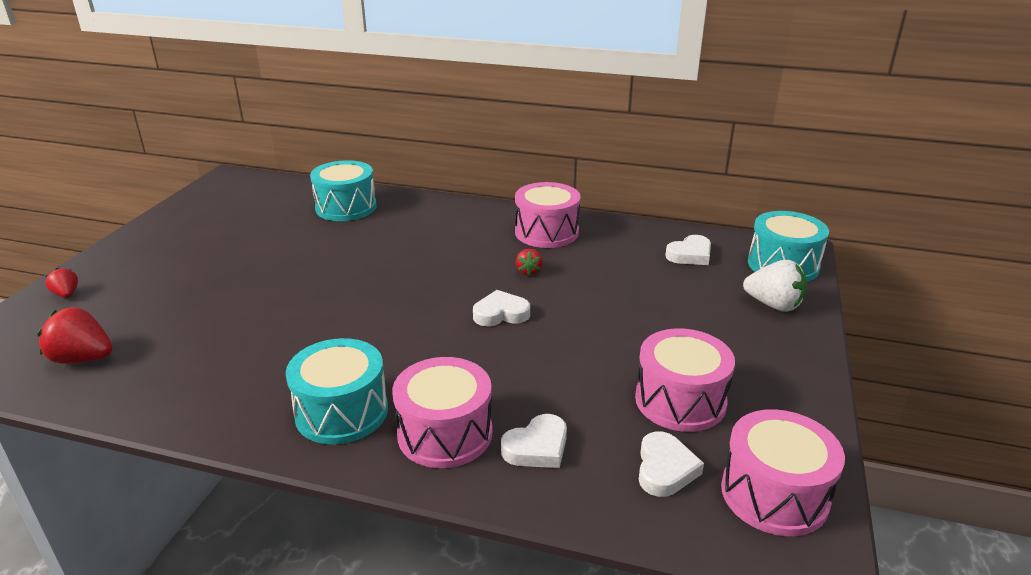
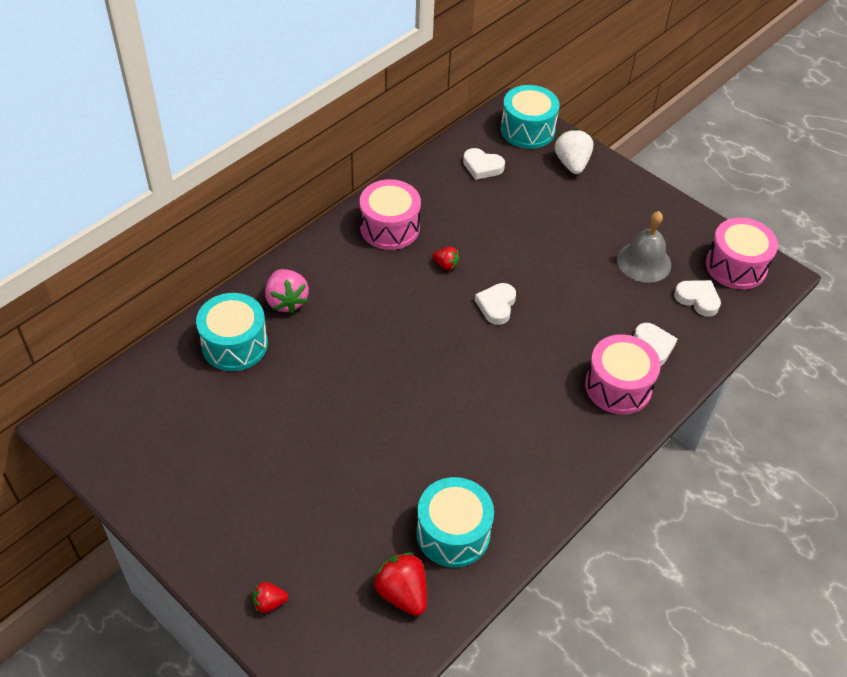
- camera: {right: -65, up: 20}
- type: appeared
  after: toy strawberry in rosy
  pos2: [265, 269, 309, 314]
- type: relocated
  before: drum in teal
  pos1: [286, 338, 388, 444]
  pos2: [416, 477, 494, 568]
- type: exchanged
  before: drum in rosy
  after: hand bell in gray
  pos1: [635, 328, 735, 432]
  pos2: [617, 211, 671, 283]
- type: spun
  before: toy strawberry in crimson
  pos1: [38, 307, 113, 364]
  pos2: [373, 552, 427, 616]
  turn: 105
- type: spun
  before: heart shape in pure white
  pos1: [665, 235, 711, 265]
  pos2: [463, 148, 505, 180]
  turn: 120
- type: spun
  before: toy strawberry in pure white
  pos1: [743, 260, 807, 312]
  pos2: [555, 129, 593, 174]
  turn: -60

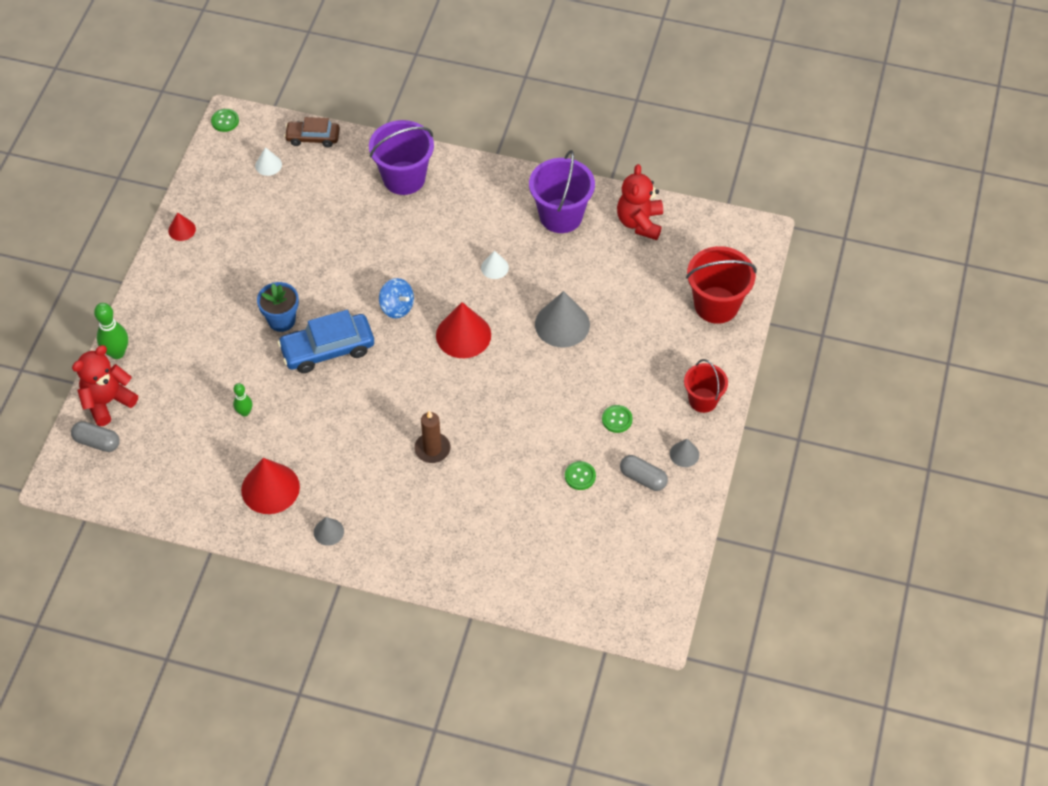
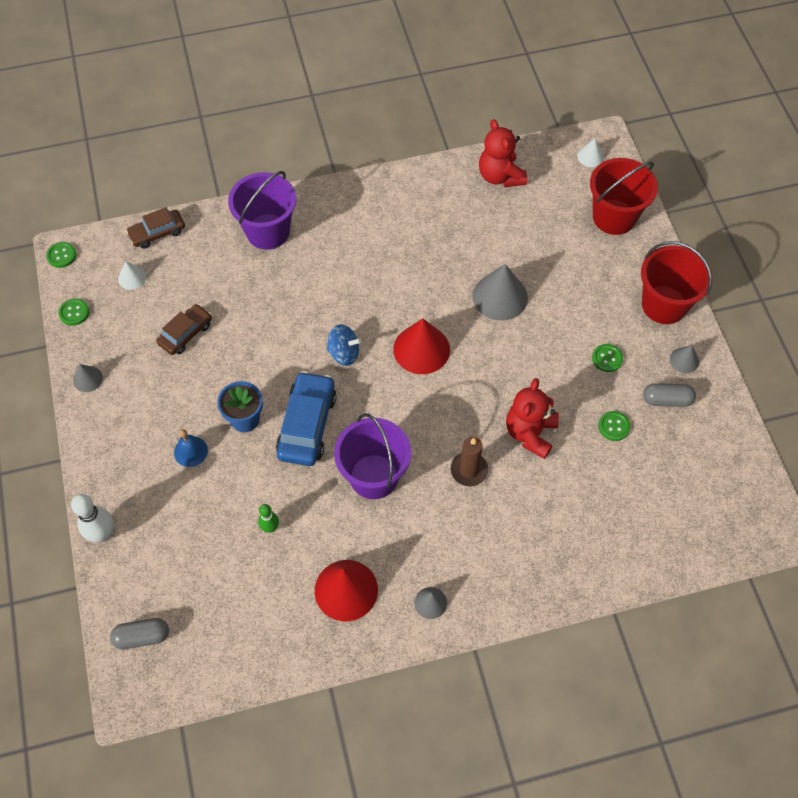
- camera: {right: -30, up: 5}
- type: appeared
  after: sewing button in emerald
  pos2: [58, 298, 89, 326]
- type: appeared
  after: car in dark brown
  pos2: [156, 304, 212, 355]
- type: appeared
  after: hand bell in royal blue
  pos2: [174, 429, 208, 467]
- type: relocated
  before: teddy in crimson
  pos1: [72, 345, 138, 426]
  pos2: [506, 378, 559, 459]
- type: relocated
  before: cone in pure white
  pos1: [481, 250, 509, 279]
  pos2: [577, 138, 604, 167]
- type: relocated
  before: sand bucket in purple
  pos1: [529, 150, 595, 233]
  pos2: [334, 413, 411, 499]
- type: colour
  before: bowling pin in emerald
  after: bowling pin in pure white
  pos1: [94, 303, 128, 359]
  pos2: [71, 494, 114, 542]
- type: colour
  before: cone in crimson
  after: cone in gray
  pos1: [168, 212, 196, 241]
  pos2: [73, 364, 103, 392]
- type: spun
  before: car in royal blue
  pos1: [277, 310, 374, 373]
  pos2: [276, 371, 337, 466]
  turn: 150
- type: size
  before: sand bucket in crimson
  pos1: [684, 359, 728, 413]
  pos2: [641, 241, 712, 324]
  scale: 1.59

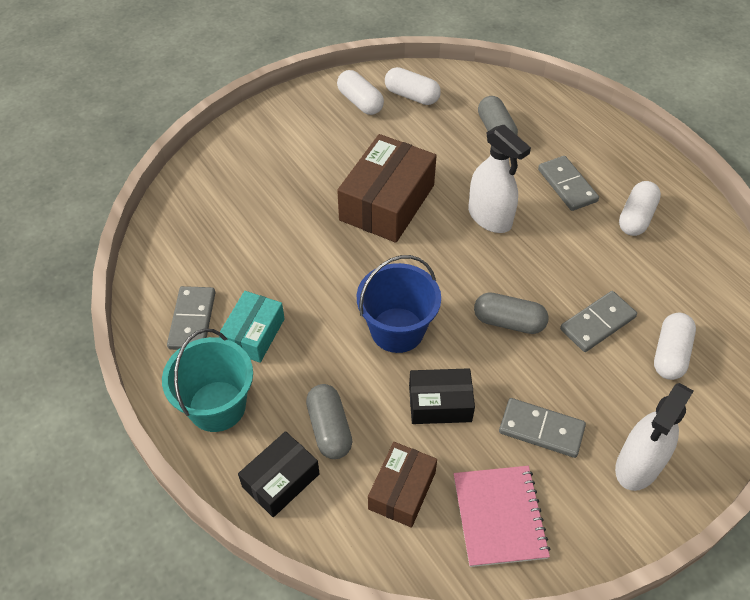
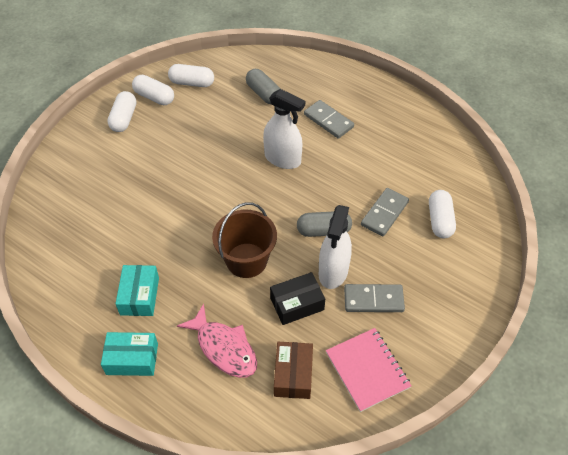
- camera: {right: -20, up: 0}
- type: missing
  before: domino piece in gray
  pos1: [167, 286, 215, 350]
- type: missing
  before: box in ebony
  pos1: [238, 431, 319, 517]
- type: missing
  before: box in dark brown
  pos1: [337, 134, 437, 243]
- type: relocated
  before: spray bottle in pure white
  pos1: [615, 383, 694, 491]
  pos2: [319, 205, 352, 289]
- type: relocated
  before: capsule in pure white
  pos1: [619, 181, 661, 236]
  pos2: [108, 91, 136, 132]
- type: exchanged
  before: sand bucket in teal
  after: box in teal
  pos1: [162, 329, 253, 432]
  pos2: [101, 332, 158, 376]
- type: exchanged
  before: capsule in gray
  after: fish figure in rosy
  pos1: [306, 384, 352, 459]
  pos2: [177, 304, 257, 378]
- type: colour
  before: sand bucket in royal blue
  after: sand bucket in dark brown
  pos1: [357, 255, 441, 353]
  pos2: [212, 202, 277, 278]

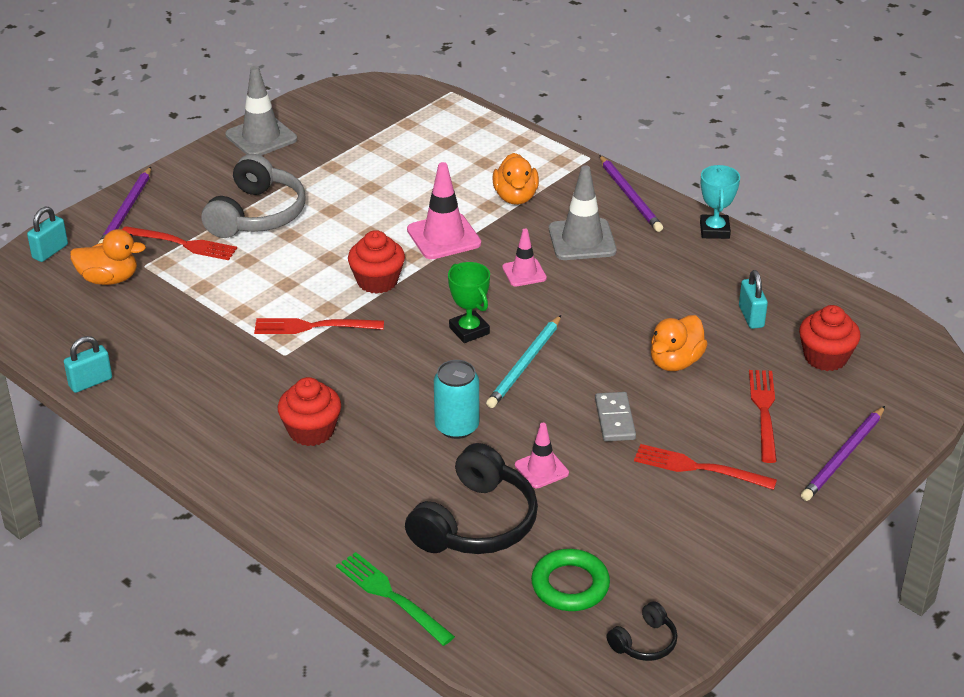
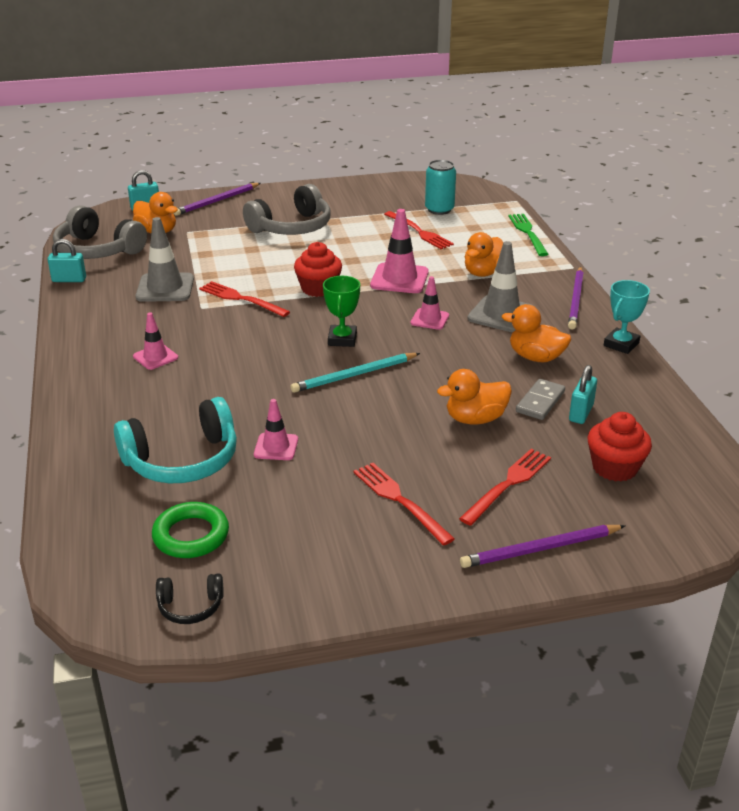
- camera: {right: 35, up: -5}
- type: appeared
  after: over-ear headphones in gray
  pos2: [53, 205, 147, 259]
- type: appeared
  after: rubber duck in bright orange
  pos2: [502, 304, 571, 362]
- type: relocated
  before: dinner fork in crimson
  pos1: [122, 226, 237, 260]
  pos2: [384, 211, 454, 249]
- type: relocated
  before: traffic cone in gray
  pos1: [225, 66, 297, 156]
  pos2: [135, 217, 194, 302]
- type: relocated
  before: dinner fork in emerald
  pos1: [336, 552, 455, 646]
  pos2: [508, 214, 548, 256]
- type: relocated
  before: can in teal
  pos1: [434, 360, 479, 439]
  pos2: [425, 160, 456, 215]
- type: relocated
  before: domino piece in gray
  pos1: [595, 392, 636, 441]
  pos2: [516, 379, 565, 420]
- type: exchanged
  before: fairy cake in crimson
  after: traffic cone in rosy
  pos1: [278, 377, 341, 446]
  pos2: [133, 312, 178, 370]
- type: colour
  before: over-ear headphones in ebony
  after: over-ear headphones in teal
  pos1: [405, 443, 538, 554]
  pos2: [114, 397, 237, 483]

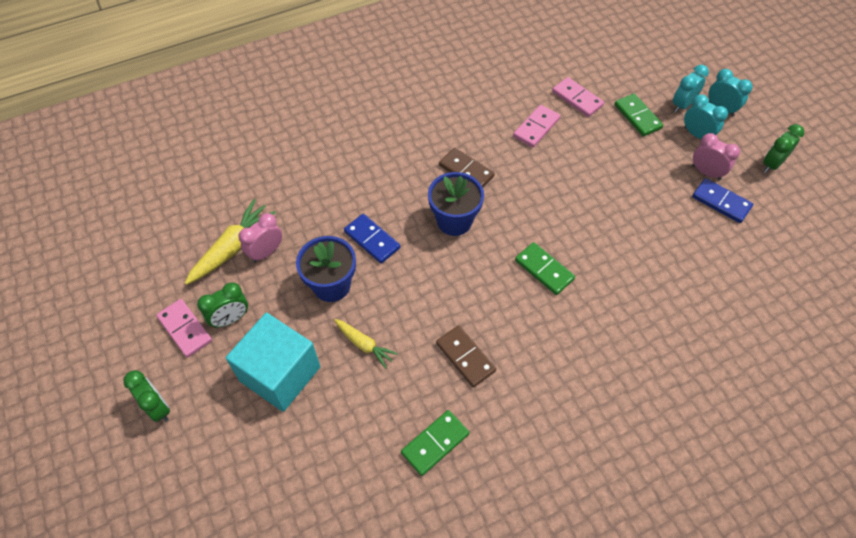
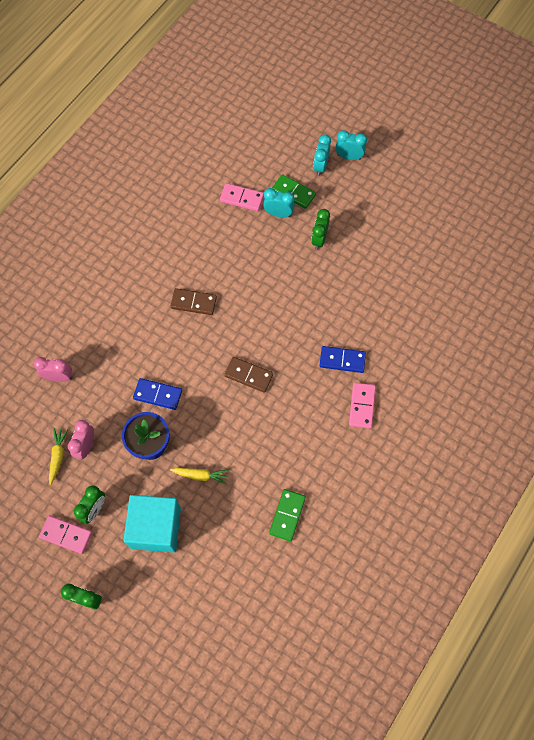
- camera: {right: -30, up: 10}
- type: missing
  before: flower pot in royal blue
  pos1: [428, 172, 484, 236]
- type: missing
  before: domino piece in emerald
  pos1: [515, 242, 575, 295]
- type: relocated
  before: domino piece in dark brown
  pos1: [436, 325, 496, 387]
  pos2: [224, 357, 273, 393]
- type: relocated
  before: domino piece in rosy
  pos1: [513, 105, 560, 148]
  pos2: [349, 382, 376, 429]
- type: relocated
  before: bedside clock in teal
  pos1: [684, 94, 728, 139]
  pos2: [263, 188, 295, 218]
- type: relocated
  before: bedside clock in rosy
  pos1: [692, 133, 740, 180]
  pos2: [34, 357, 72, 382]
- type: relocated
  before: domino piece in royal blue
  pos1: [692, 178, 753, 223]
  pos2: [319, 346, 366, 373]
- type: relocated
  before: bedside clock in emerald
  pos1: [763, 124, 804, 173]
  pos2: [311, 209, 330, 250]
- type: size
  before: toy carrot in golden
  pos1: [185, 199, 276, 285]
  pos2: [49, 428, 69, 485]
  scale: 0.61

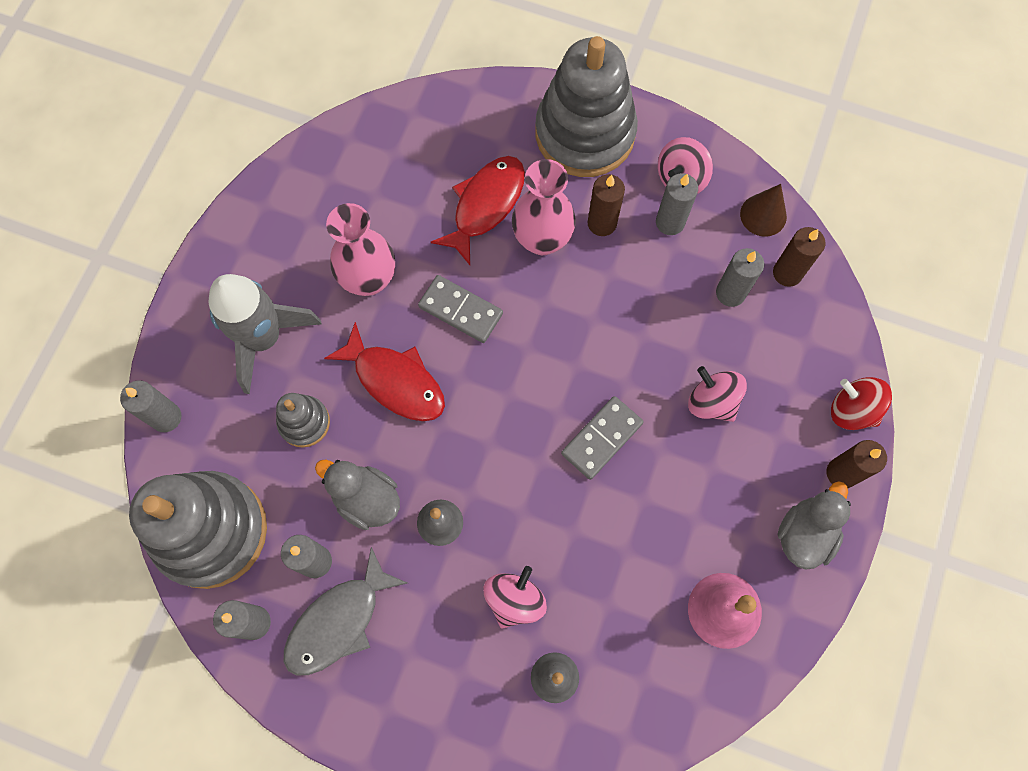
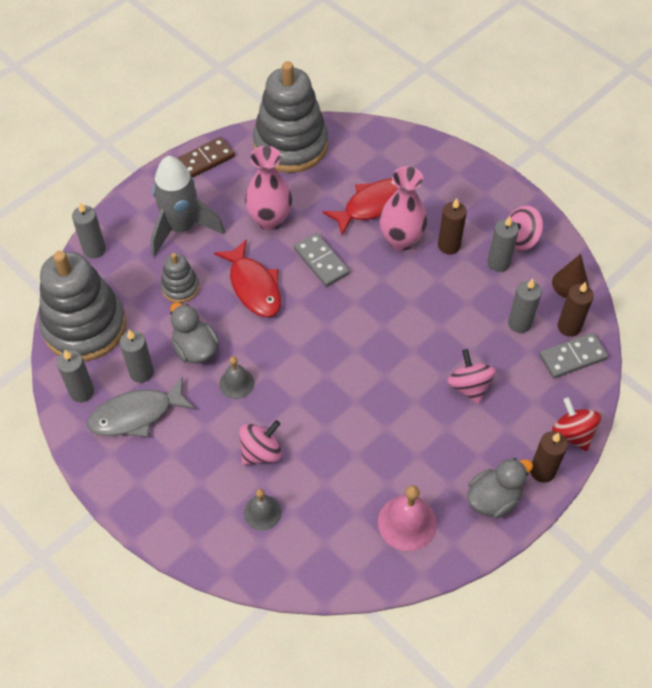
- camera: {right: 25, up: -15}
- type: appeared
  after: domino piece in dark brown
  pos2: [177, 137, 235, 178]
- type: relocated
  before: stacking toy in gray
  pos1: [535, 36, 638, 177]
  pos2: [253, 61, 328, 173]
- type: relocated
  before: domino piece in gray
  pos1: [561, 396, 643, 480]
  pos2: [539, 333, 608, 378]

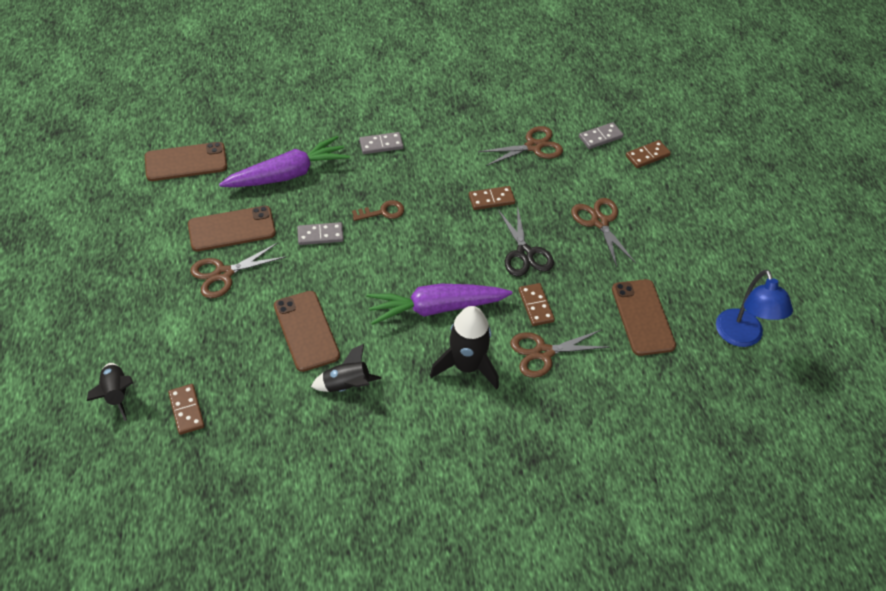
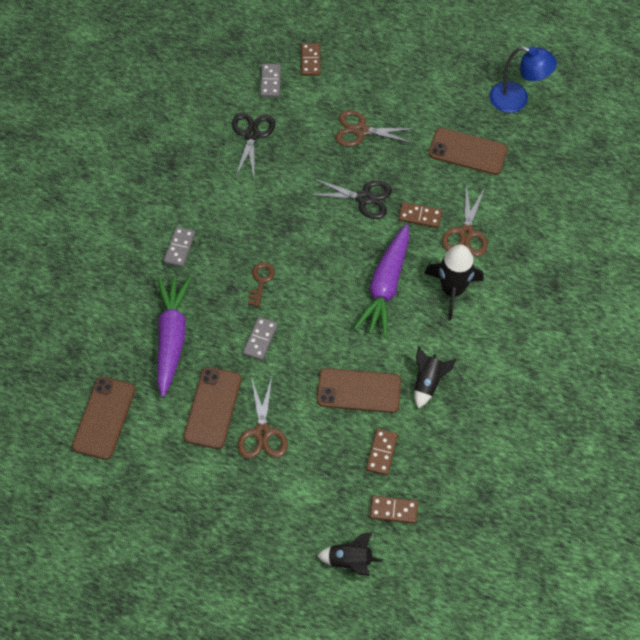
- camera: {right: -60, up: 10}
- type: relocated
  before: domino piece in dark brown
  pos1: [469, 186, 515, 210]
  pos2: [366, 428, 398, 476]
- type: colour
  before: scissors in dark brown
  after: scissors in ebony
  pos1: [478, 126, 563, 166]
  pos2: [232, 112, 275, 178]

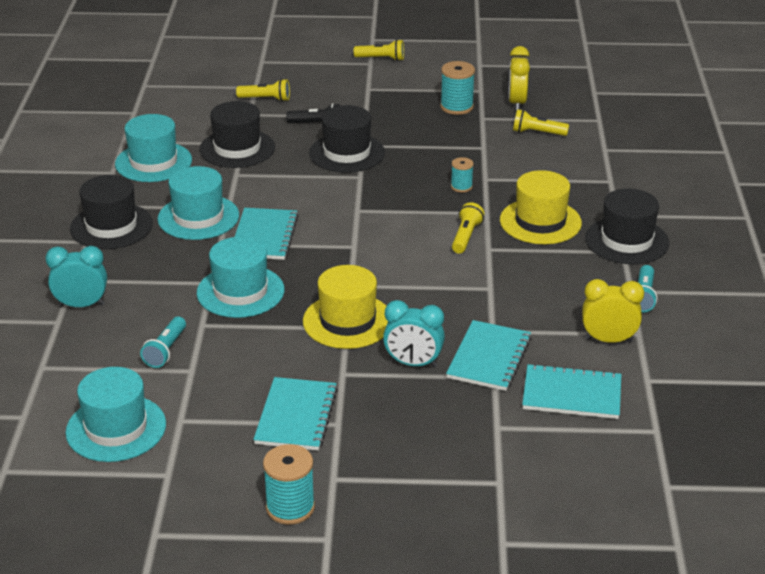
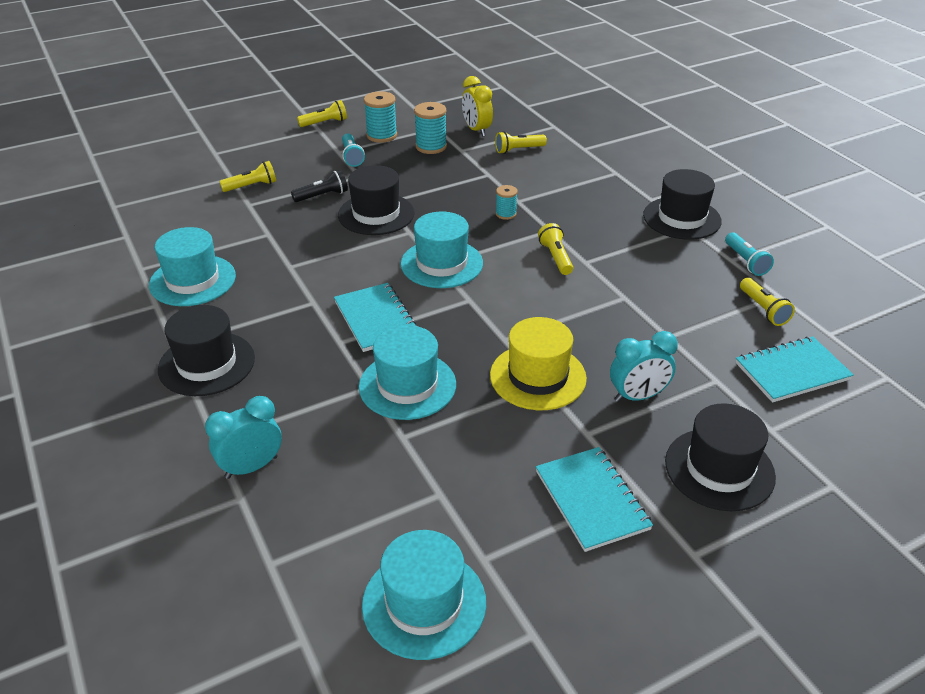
- camera: {right: -30, up: 5}
- type: missing
  before: notepad in teal
  pos1: [446, 320, 532, 391]
- type: missing
  before: tall hat in golden
  pos1: [500, 170, 582, 244]
- type: relocated
  before: pocket torch in teal
  pos1: [140, 317, 186, 368]
  pos2: [342, 133, 365, 167]
- type: relocated
  before: tall hat in teal
  pos1: [157, 166, 239, 240]
  pos2: [401, 212, 483, 288]
- type: relocated
  before: tall hat in ebony
  pos1: [199, 101, 275, 168]
  pos2: [665, 403, 776, 511]
- type: relocated
  before: spool in teal
  pos1: [263, 444, 315, 525]
  pos2: [364, 91, 397, 143]
- type: exchanged
  before: bedside clock in golden
  after: pocket torch in golden
  pos1: [582, 279, 644, 343]
  pos2: [740, 278, 795, 326]

